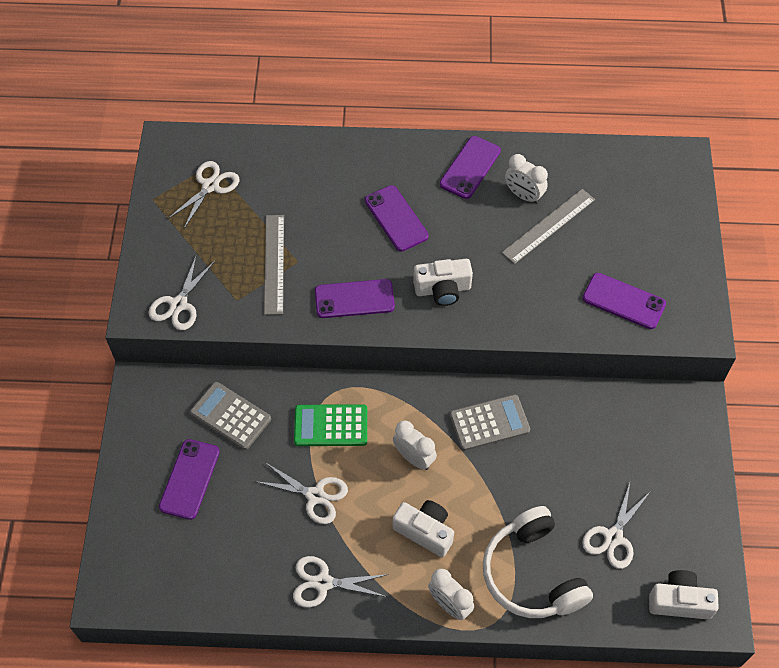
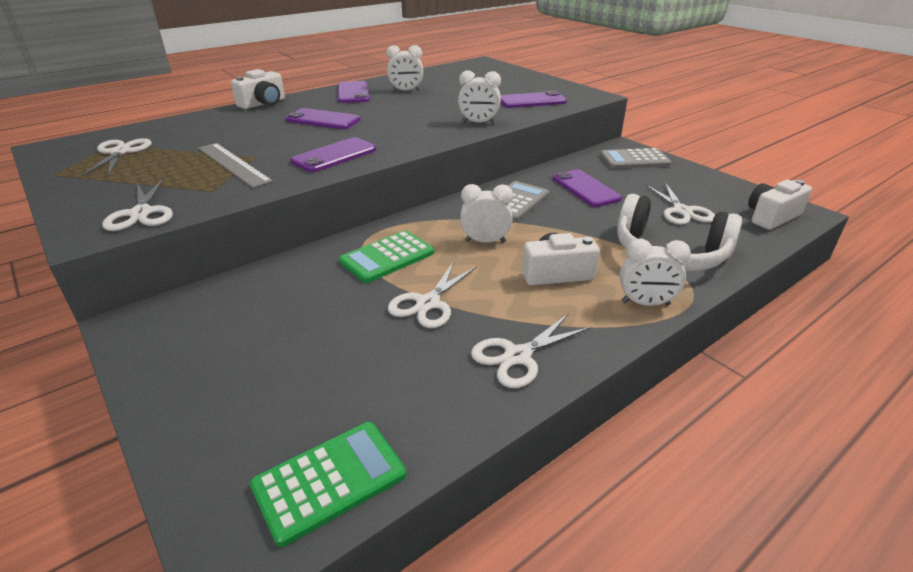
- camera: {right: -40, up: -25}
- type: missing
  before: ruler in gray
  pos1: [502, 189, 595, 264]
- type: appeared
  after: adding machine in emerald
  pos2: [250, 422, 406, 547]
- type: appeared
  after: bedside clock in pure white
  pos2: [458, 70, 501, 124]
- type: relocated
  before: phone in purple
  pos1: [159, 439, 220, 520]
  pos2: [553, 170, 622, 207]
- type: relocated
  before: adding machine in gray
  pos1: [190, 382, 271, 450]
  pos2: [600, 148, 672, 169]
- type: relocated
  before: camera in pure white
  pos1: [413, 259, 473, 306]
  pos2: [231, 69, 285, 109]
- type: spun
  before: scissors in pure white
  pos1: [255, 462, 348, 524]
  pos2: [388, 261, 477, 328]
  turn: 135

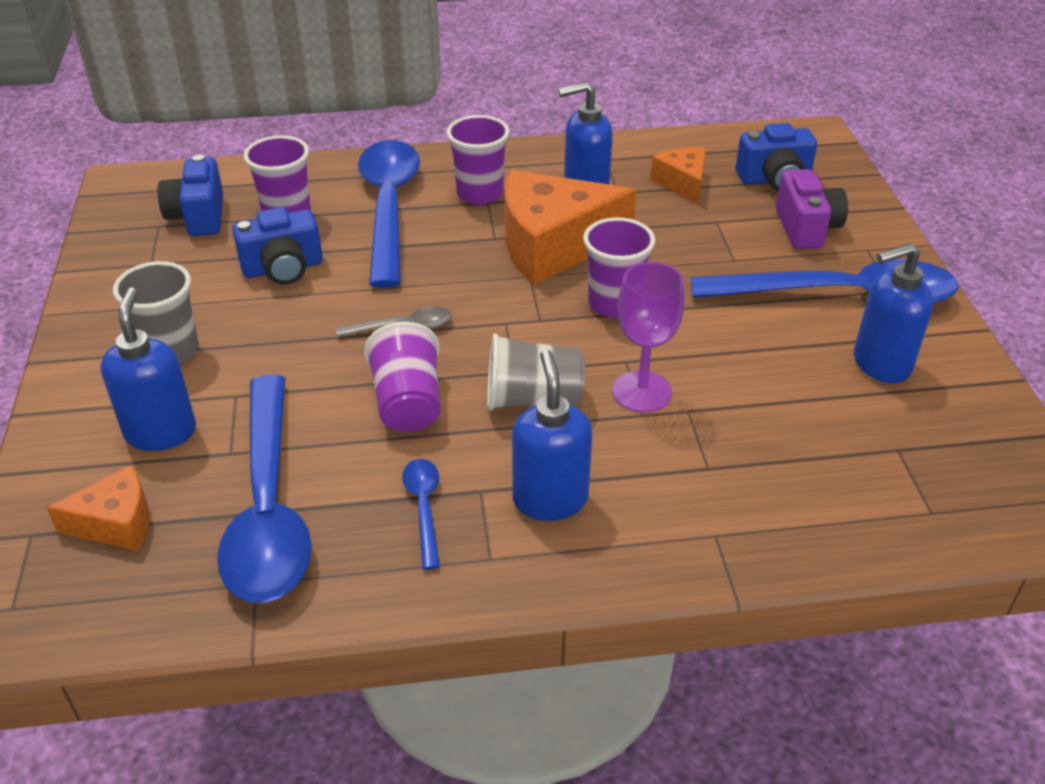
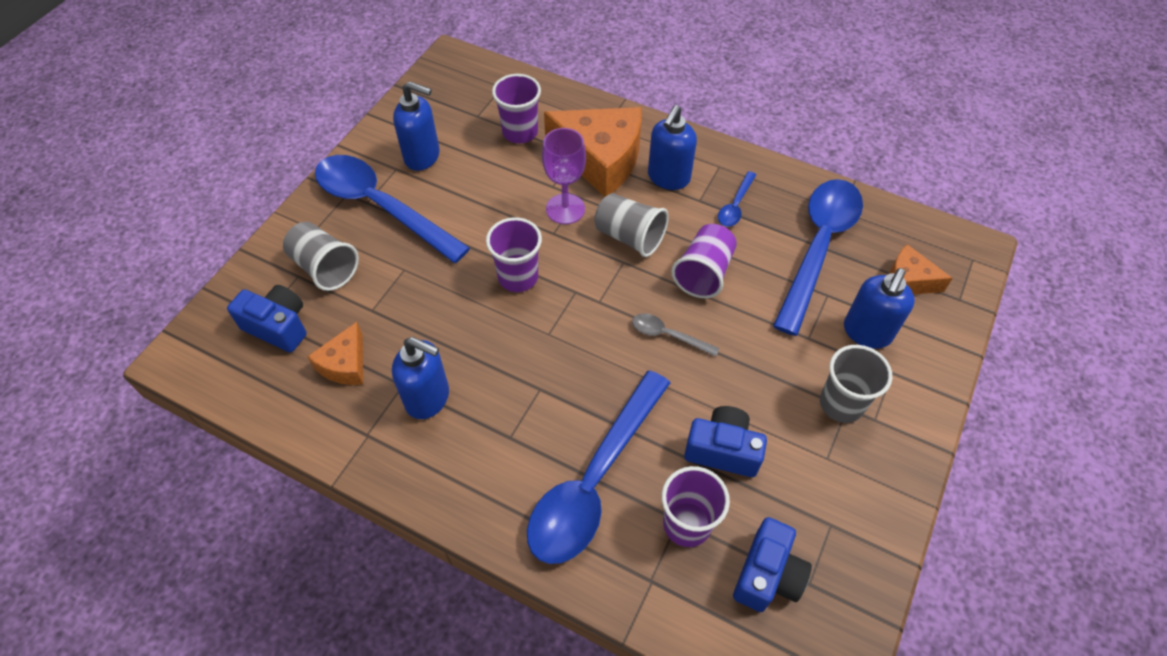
- camera: {right: -145, up: 15}
- type: relocated
  before: cup in purple
  pos1: [447, 115, 510, 205]
  pos2: [492, 74, 541, 143]
- type: relocated
  before: cheese in bright orange
  pos1: [505, 170, 637, 285]
  pos2: [544, 107, 641, 197]
- type: exchanged
  before: camera in purple
  after: cup in gray
  pos1: [776, 169, 848, 249]
  pos2: [283, 222, 359, 291]

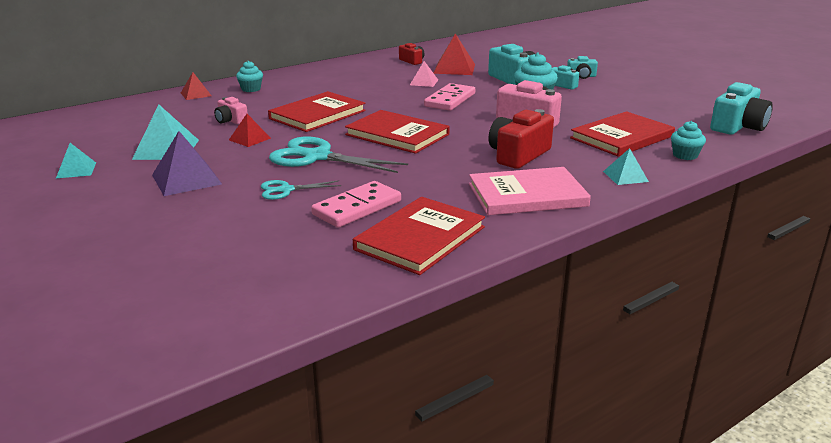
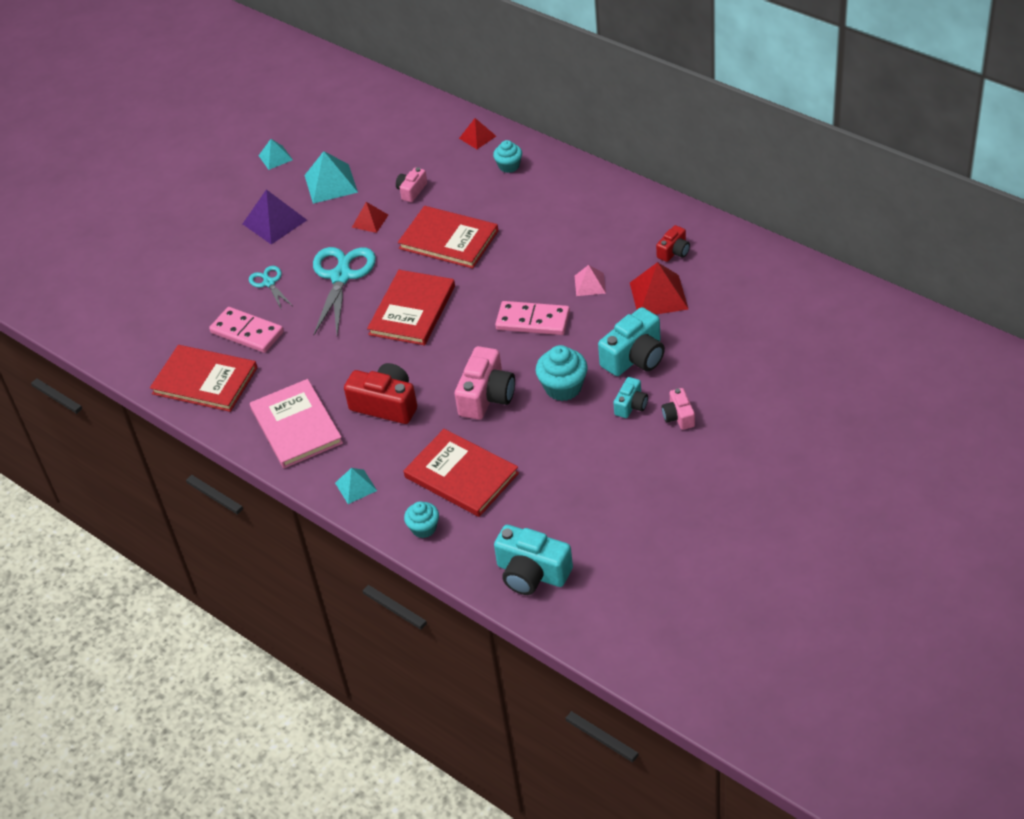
- camera: {right: 80, up: 20}
- type: colour
  before: camera in teal
  after: camera in rosy
  pos1: [567, 56, 598, 79]
  pos2: [662, 388, 695, 430]

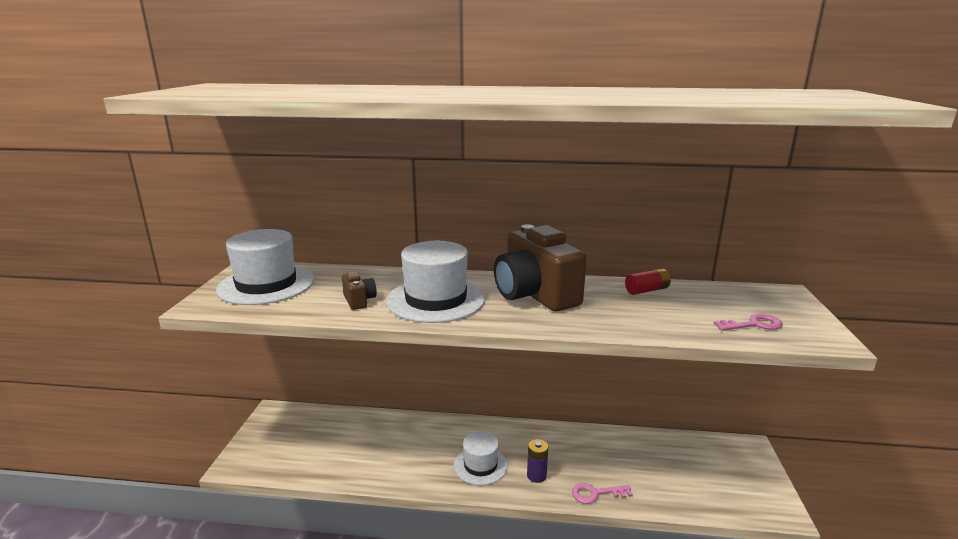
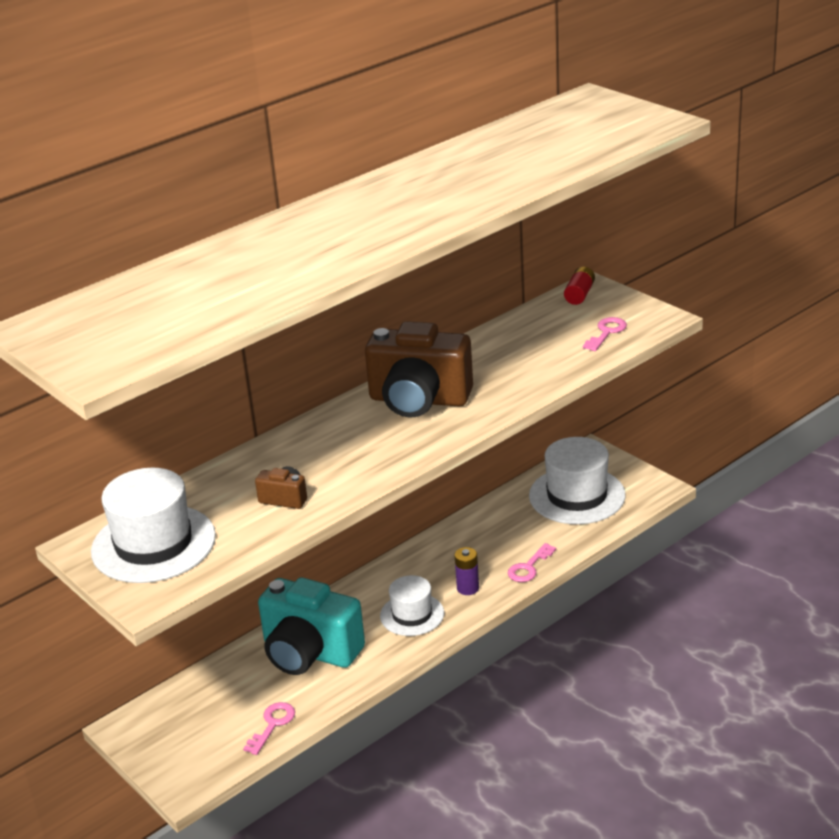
- camera: {right: -45, up: 10}
- type: appeared
  after: key in rosy
  pos2: [243, 702, 295, 755]
- type: appeared
  after: camera in teal
  pos2: [258, 578, 365, 675]
- type: relocated
  before: tall hat in pure white
  pos1: [386, 241, 485, 323]
  pos2: [529, 437, 626, 524]
- type: relocated
  before: AA battery in crimson
  pos1: [625, 268, 671, 295]
  pos2: [564, 267, 595, 305]

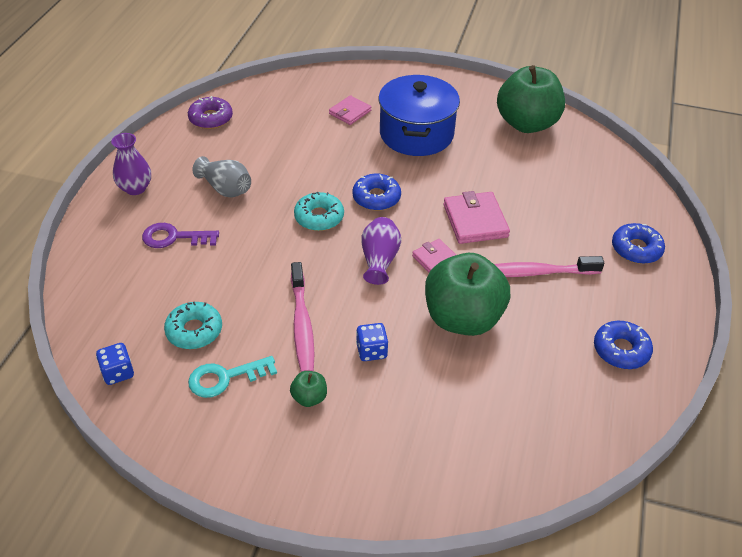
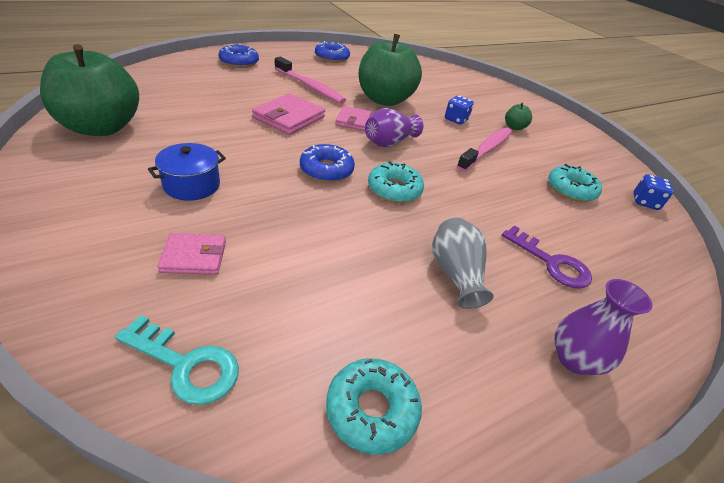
- camera: {right: -140, up: -5}
- type: relocated
  before: key in teal
  pos1: [188, 356, 277, 398]
  pos2: [115, 315, 239, 405]
- type: colour
  before: doughnut in purple
  after: doughnut in teal
  pos1: [188, 96, 233, 129]
  pos2: [326, 358, 422, 455]
- type: size
  before: cooking pot in royal blue
  pos1: [379, 75, 460, 156]
  pos2: [148, 143, 226, 201]
  scale: 0.53

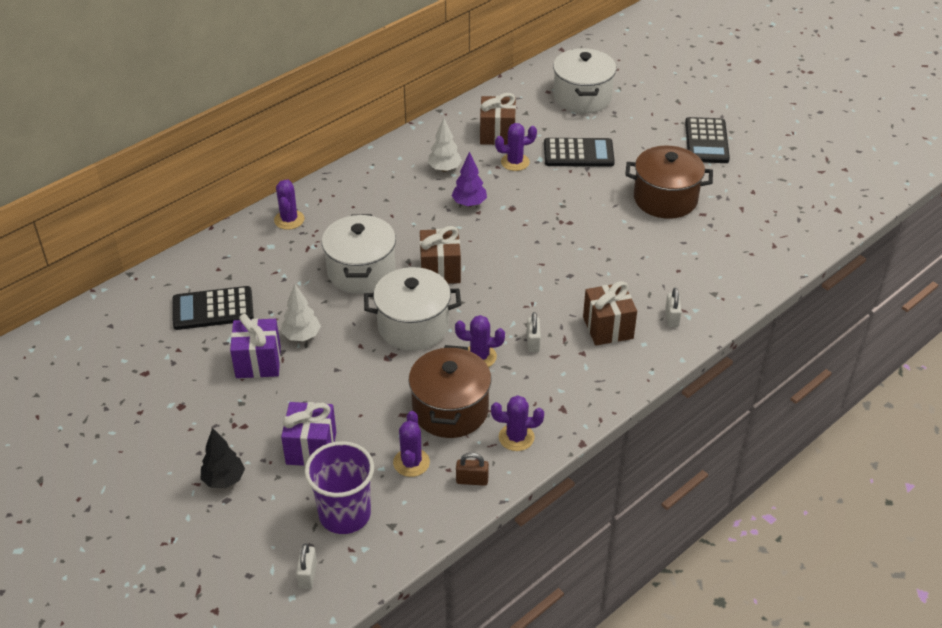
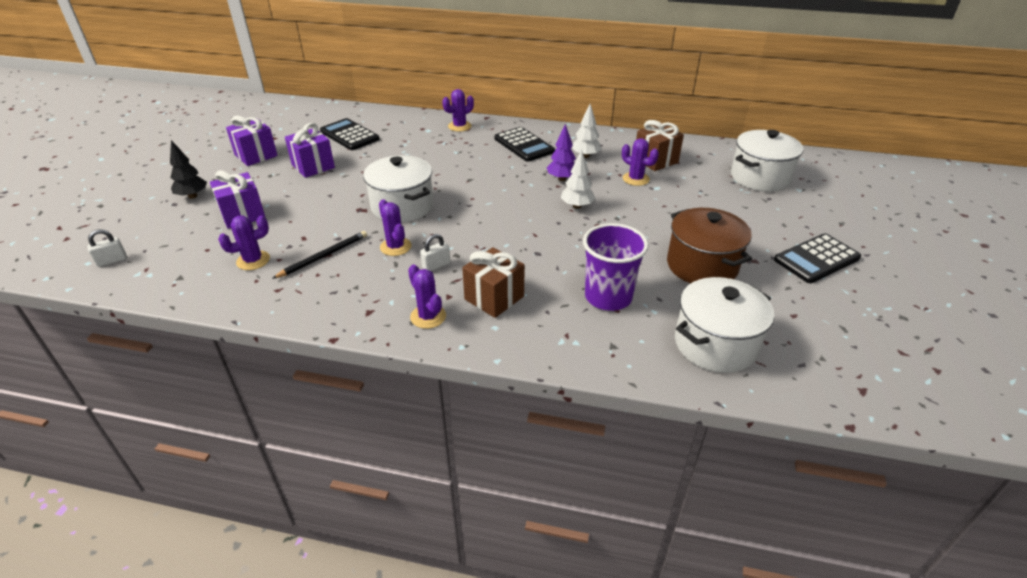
- camera: {right: 55, up: -5}
- type: missing
  before: wrapped gift in dark brown
  pos1: [420, 226, 461, 284]
- type: missing
  before: padlock in dark brown
  pos1: [456, 452, 489, 486]
- type: missing
  before: padlock in pure white
  pos1: [665, 288, 682, 327]
- type: appeared
  after: wrapped gift in purple
  pos2: [226, 116, 278, 166]
- type: relocated
  before: fir tree in pure white
  pos1: [281, 284, 321, 341]
  pos2: [561, 149, 595, 209]
- type: relocated
  before: cup in purple
  pos1: [305, 441, 374, 534]
  pos2: [583, 223, 649, 311]
- type: relocated
  before: cooking pot in pure white
  pos1: [322, 214, 396, 294]
  pos2: [675, 277, 774, 373]
- type: relocated
  before: prickly plant in purple
  pos1: [491, 396, 544, 451]
  pos2: [408, 265, 446, 329]
- type: relocated
  before: adding machine in ebony
  pos1: [544, 138, 615, 167]
  pos2: [494, 127, 555, 162]
- type: exchanged
  before: cooking pot in dark brown
  after: pencil in ebony
  pos1: [408, 345, 491, 438]
  pos2: [272, 231, 367, 279]

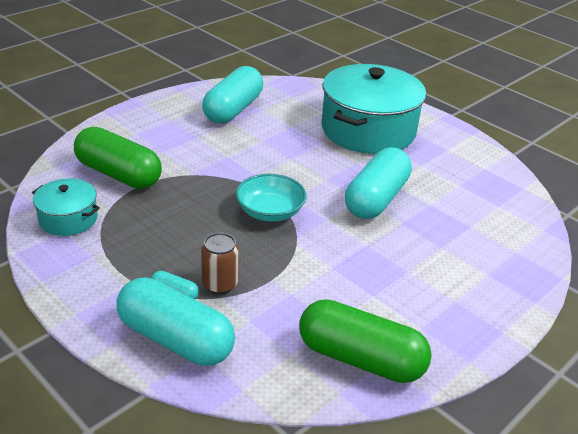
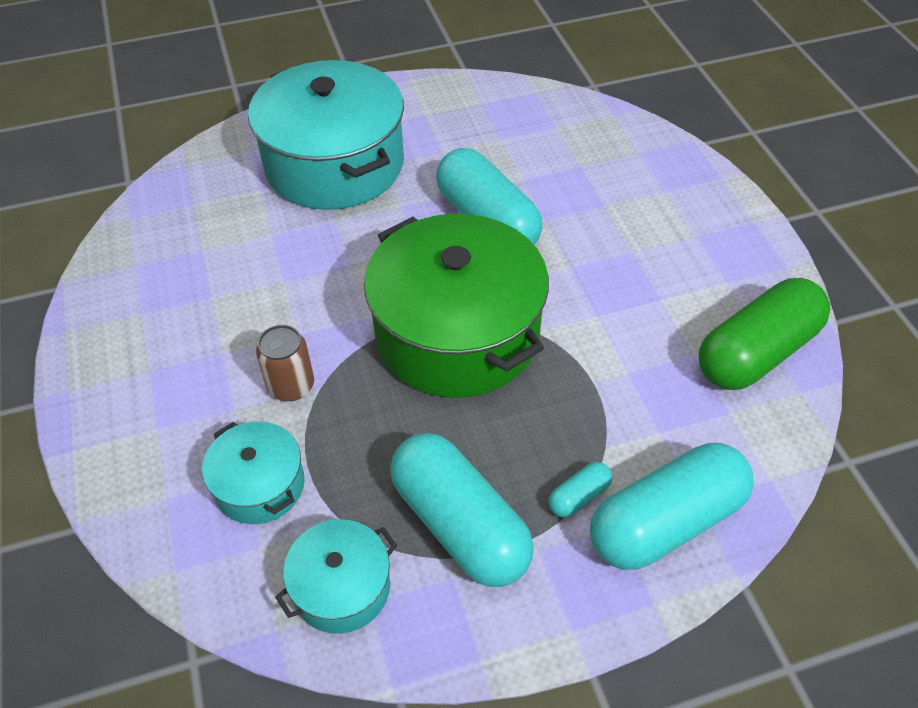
- camera: {right: -60, up: 15}
- type: relocated
  before: can in dark brown
  pos1: [201, 233, 239, 294]
  pos2: [256, 325, 314, 401]
- type: relocated
  before: capsule in teal
  pos1: [202, 66, 263, 124]
  pos2: [390, 433, 534, 587]
- type: exchanged
  before: capsule in emerald
  after: cooking pot in teal
  pos1: [74, 127, 162, 189]
  pos2: [202, 421, 305, 524]
- type: exchanged
  before: bowl in teal
  after: cooking pot in emerald
  pos1: [236, 174, 306, 222]
  pos2: [364, 214, 549, 398]

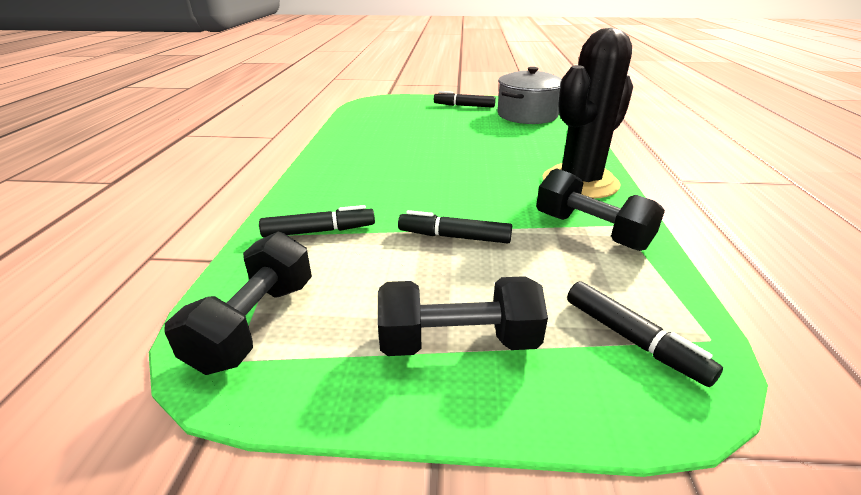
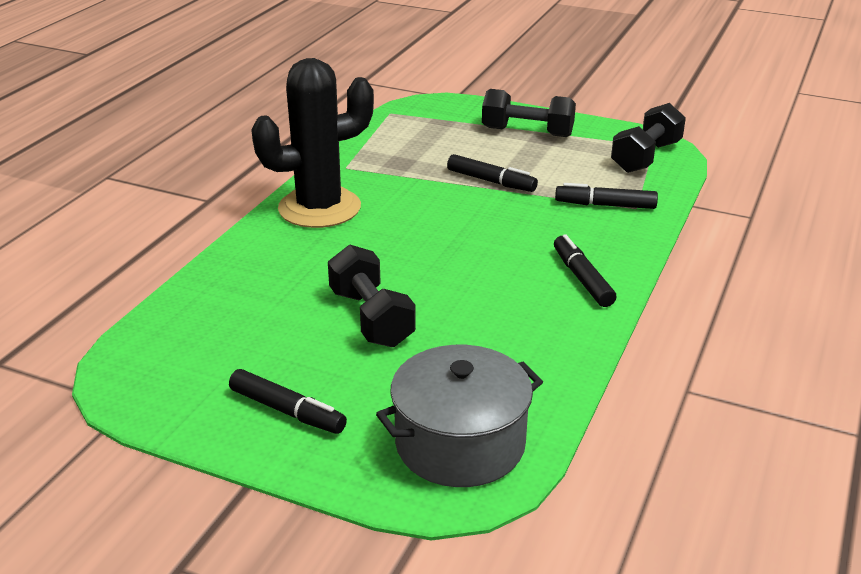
- camera: {right: -160, up: 0}
- type: relocated
  before: cooking pot in gray
  pos1: [497, 67, 562, 124]
  pos2: [376, 345, 543, 487]
- type: relocated
  before: hand weight in ebony
  pos1: [536, 168, 665, 251]
  pos2: [328, 245, 416, 347]
- type: relocated
  before: marker in ebony
  pos1: [567, 281, 723, 387]
  pos2: [554, 234, 617, 307]

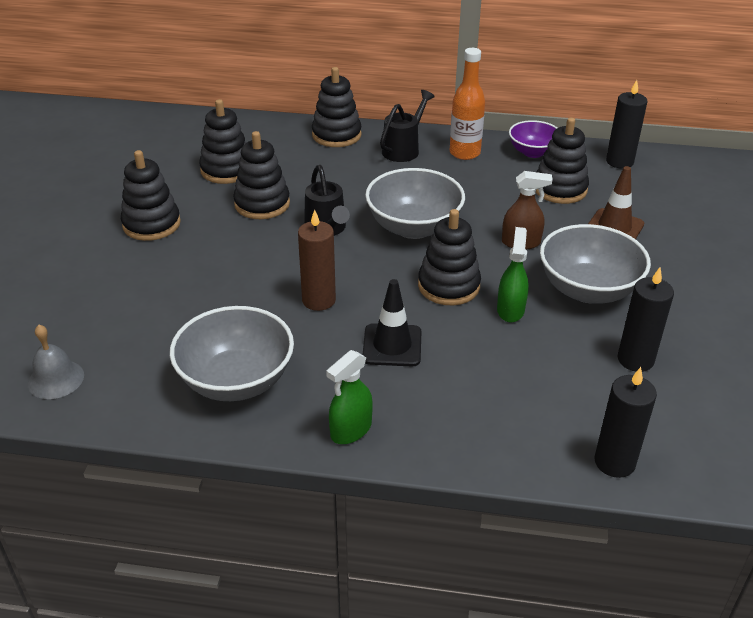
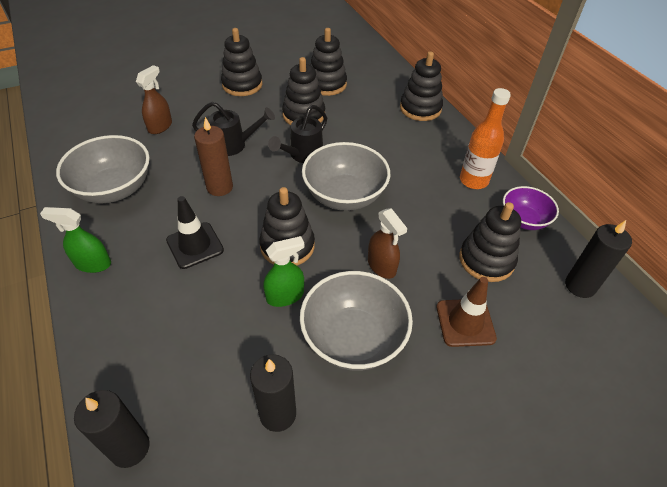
- camera: {right: 55, up: 10}
- type: missing
  before: hand bell in gray
  pos1: [28, 325, 84, 399]
- type: appeared
  after: spray bottle in dark brown
  pos2: [136, 65, 172, 134]
- type: relocated
  before: watering pot in ebony
  pos1: [380, 90, 435, 162]
  pos2: [192, 102, 275, 156]

